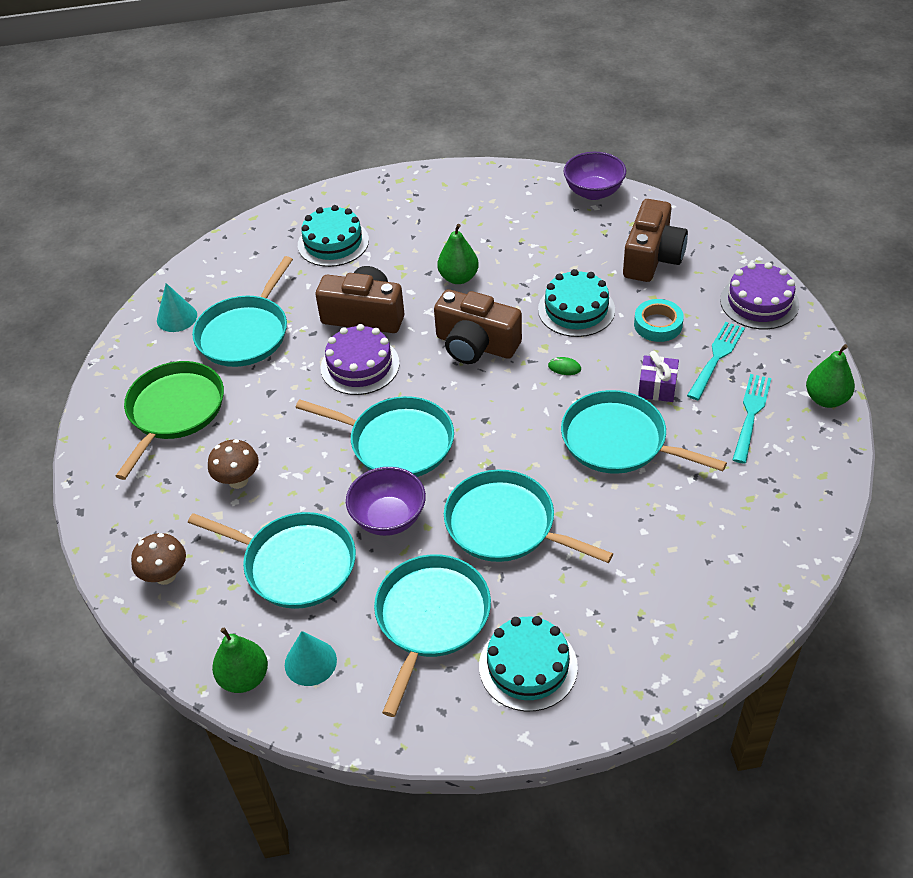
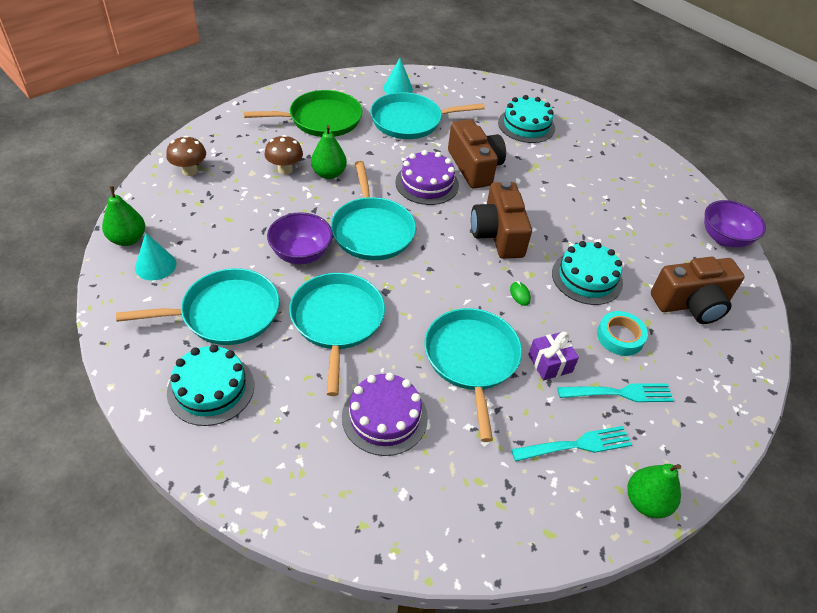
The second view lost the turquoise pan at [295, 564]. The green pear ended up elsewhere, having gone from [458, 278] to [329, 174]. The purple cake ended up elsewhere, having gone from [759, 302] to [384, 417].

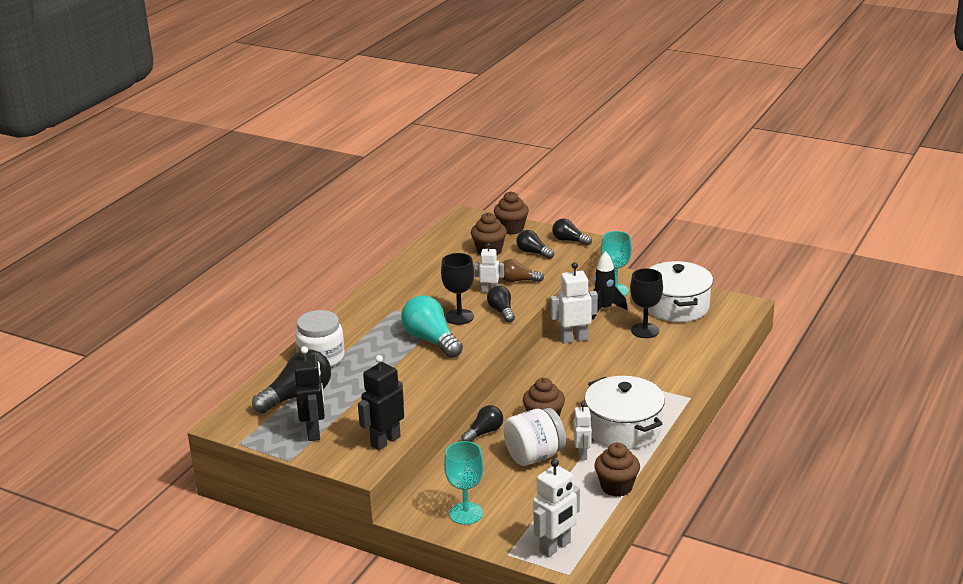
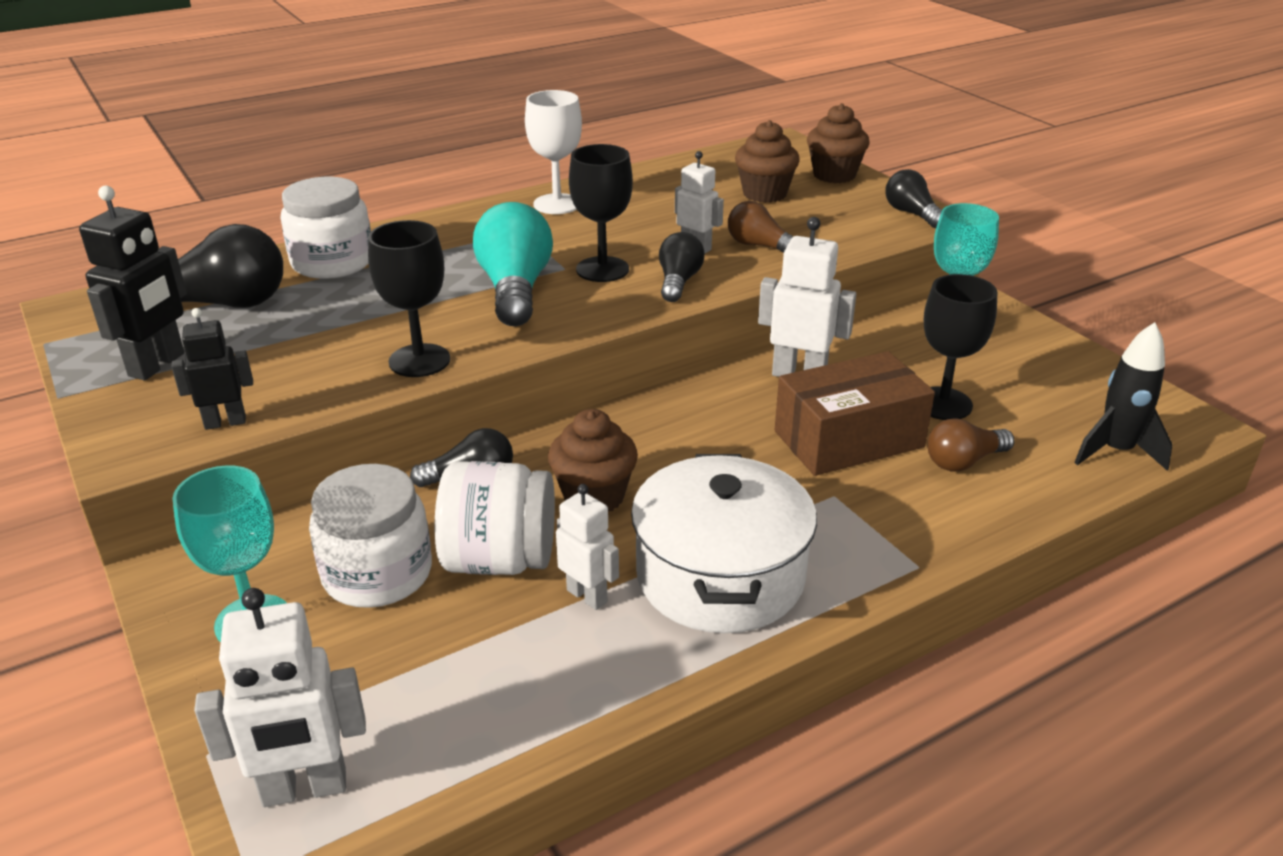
The size of the black robot at [385, 441] changed by a factor of 0.63. The second view lost the black light bulb at [533, 252]. The white robot at [582, 454] ended up facing another way, 75 degrees counterclockwise from before. The black rocket ended up elsewhere, having gone from [604, 309] to [1115, 451]. The second view lost the brown cupcake at [616, 487]. The second view lost the white pot at [676, 306]. The second view gained the white jar at [377, 573]. The second view gained the black goblet at [419, 361]. The second view gained the white goblet at [557, 204]. The second view gained the brown box at [849, 439]. The second view gained the brown light bulb at [963, 461].

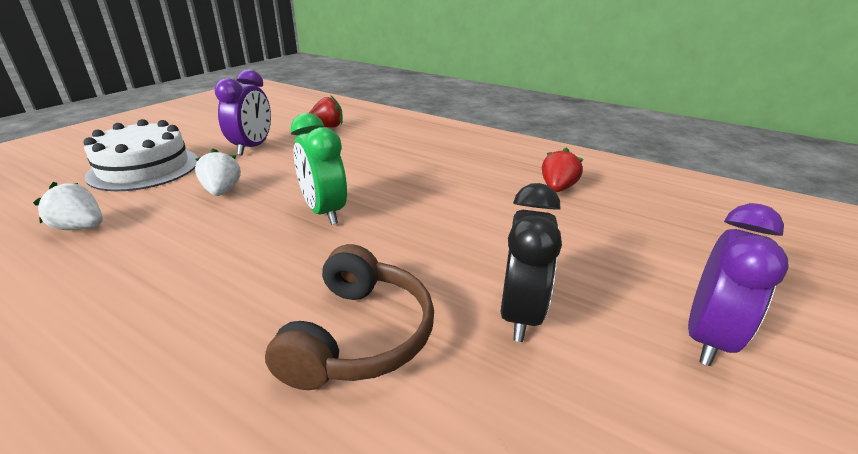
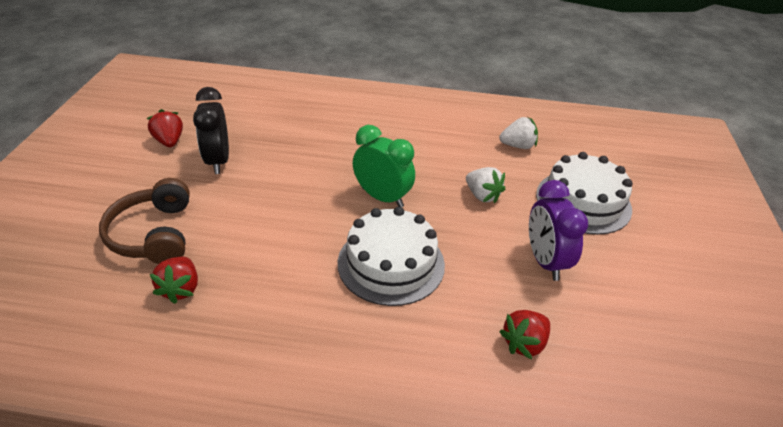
The brown headphones ended up elsewhere, having gone from [359, 335] to [153, 234]. The second view lost the purple clock at [707, 337]. The second view gained the red strawberry at [169, 141]. The second view gained the white cake at [391, 263].

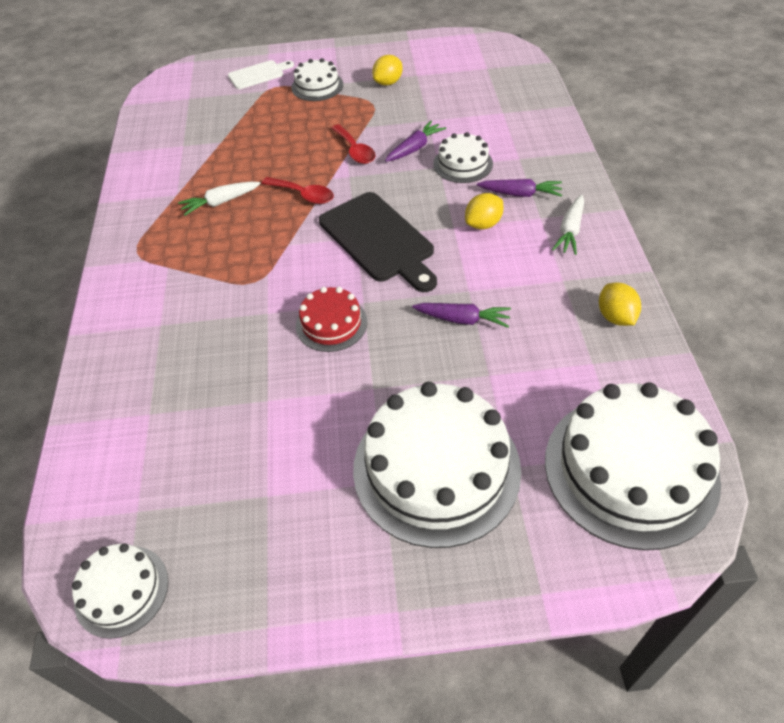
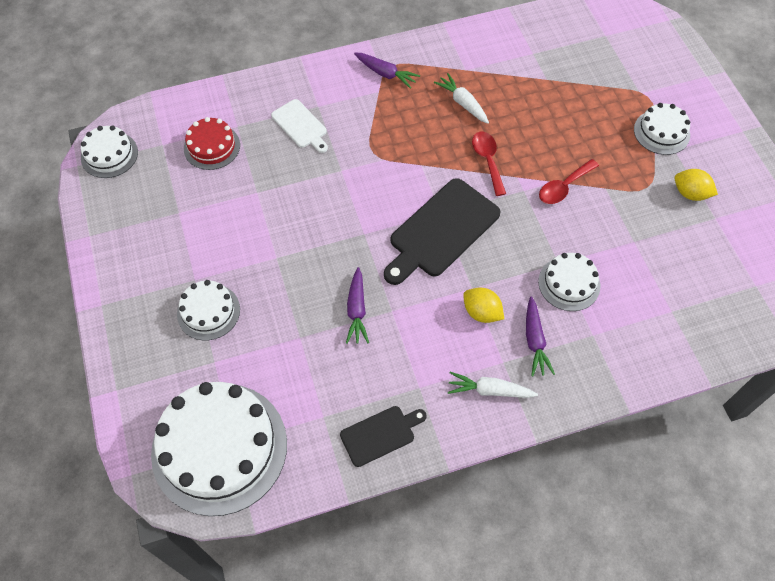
The white cutting board ended up elsewhere, having gone from [258, 74] to [300, 125]. The red spoon at [303, 195] ended up facing another way, 150 degrees clockwise from before. The red cake ended up elsewhere, having gone from [331, 323] to [212, 147]. The size of the white cake at [436, 468] changed by a factor of 0.51. The purple carrot ended up elsewhere, having gone from [415, 148] to [385, 74]. Where the yellow lemon stood at [615, 317], the black cutting board came to stand at [380, 434].

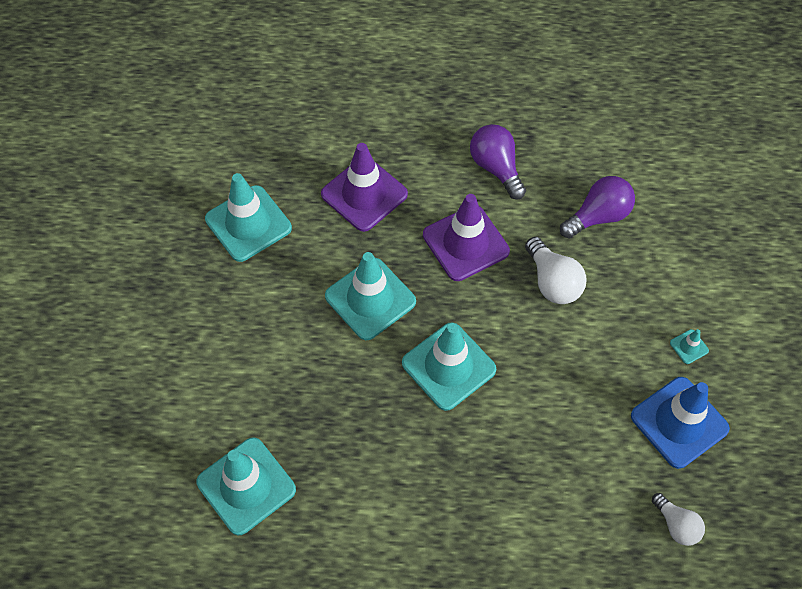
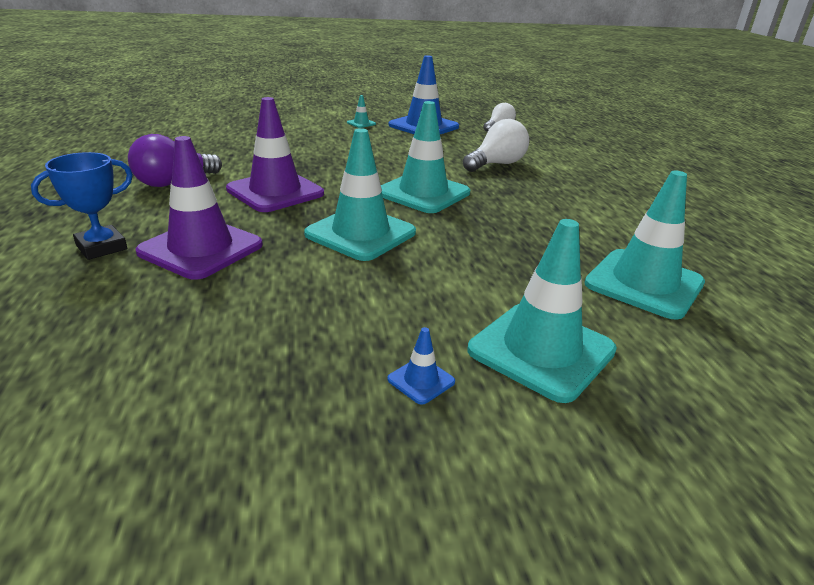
The turquoise traffic cone ended up elsewhere, having gone from [248, 223] to [541, 350]. The white light bulb ended up elsewhere, having gone from [552, 282] to [496, 164]. The second view lost the purple light bulb at [598, 216]. The second view gained the blue trophy at [101, 247]. The second view gained the blue traffic cone at [421, 380].

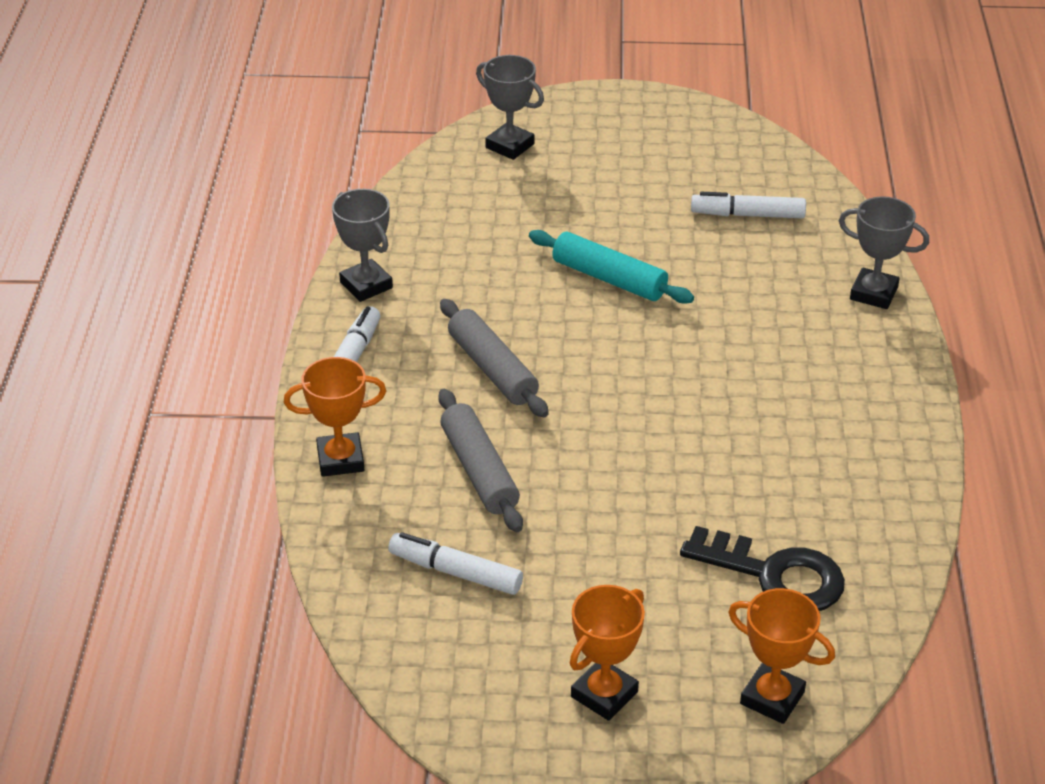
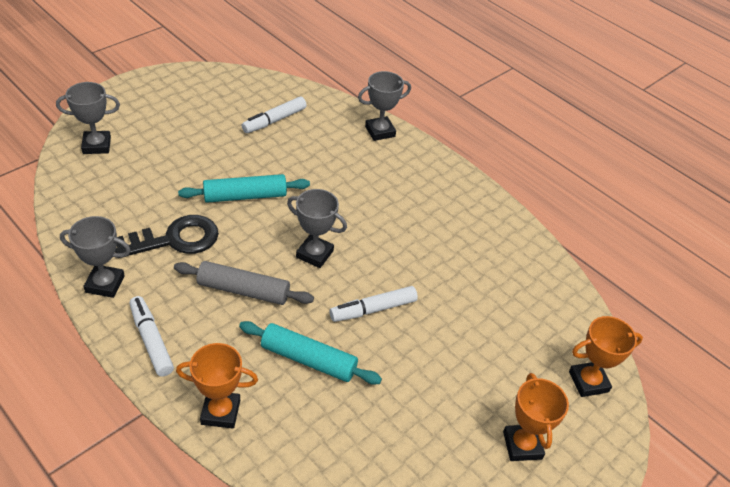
The orange trophy at [340, 459] ended up facing another way, 60 degrees clockwise from before. The white marker ended up elsewhere, having gone from [455, 572] to [373, 309]. What was the grey rolling pin at [479, 470] turned into the turquoise rolling pin at [308, 360]. The black key ended up elsewhere, having gone from [775, 575] to [176, 239]. The second view gained the grey trophy at [314, 254].

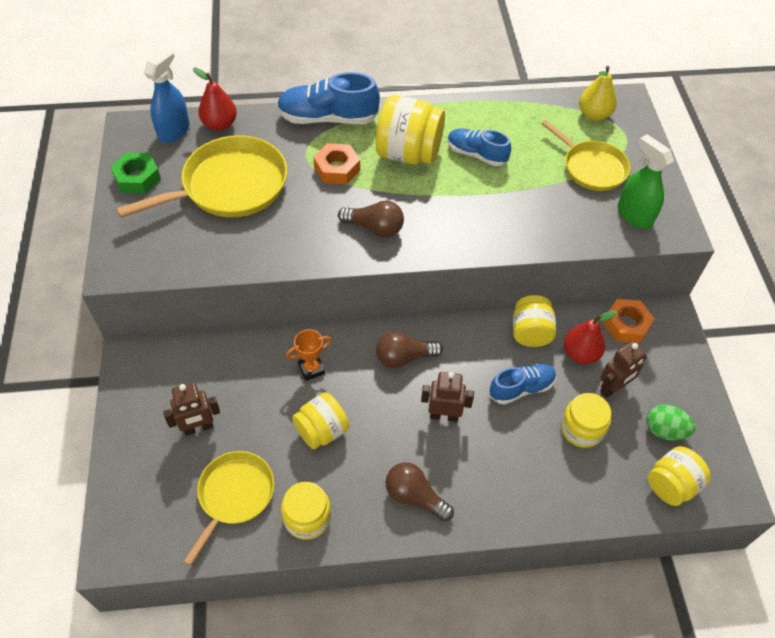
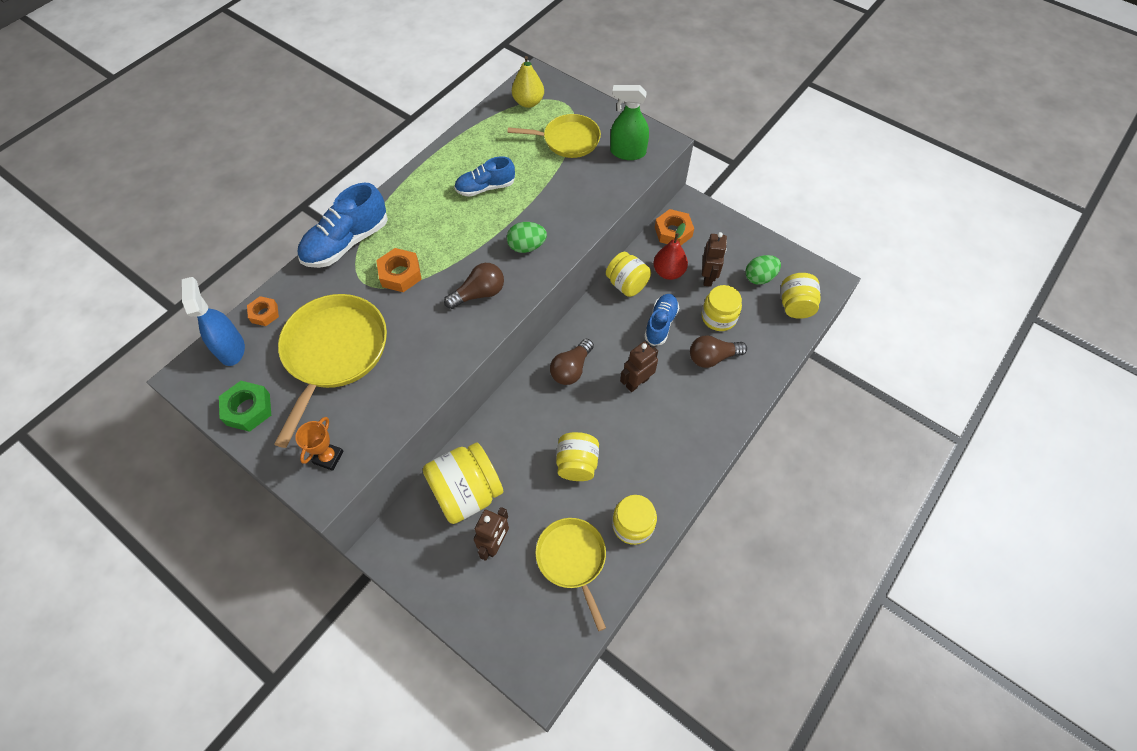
Where the red pear stood at [220, 124], the orange nut came to stand at [264, 313]. The orange trophy ended up elsewhere, having gone from [311, 369] to [328, 457]. The yellow jar ended up elsewhere, having gone from [408, 153] to [466, 493]. The brown light bulb ended up elsewhere, having gone from [415, 496] to [712, 357]. The second view gained the green egg at [527, 246].

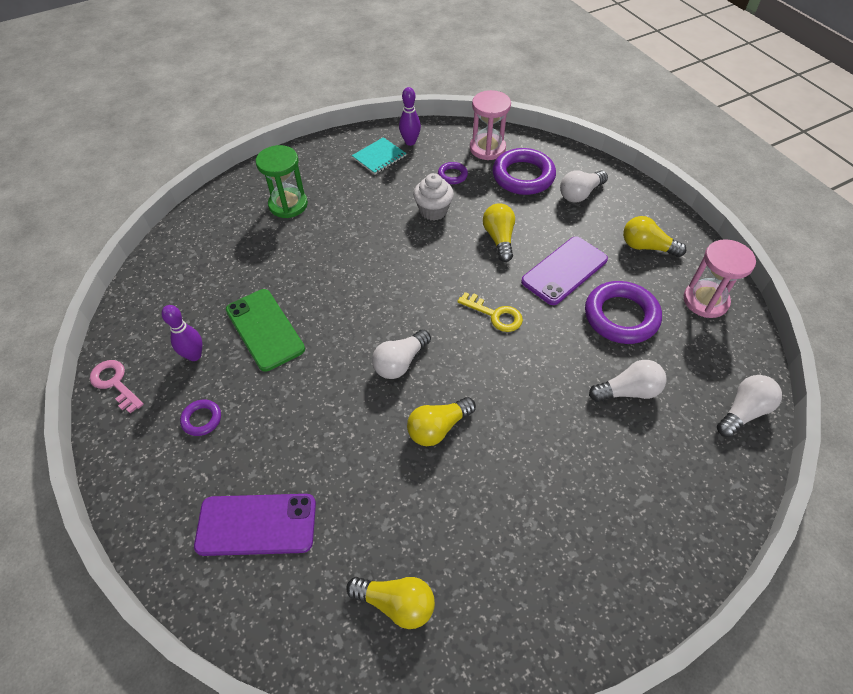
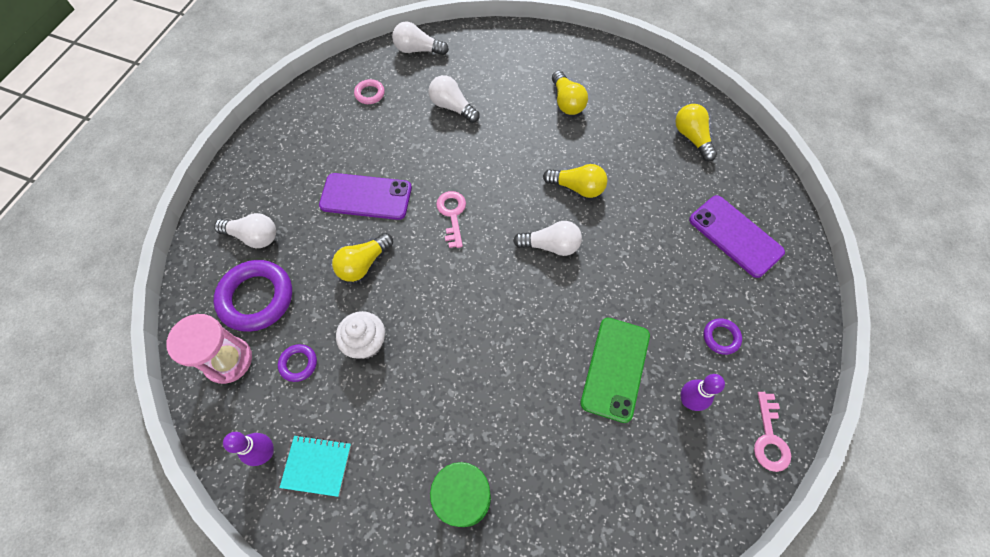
What was the yellow key at [495, 315] turned into the pink key at [452, 214]. The second view lost the purple ring at [621, 316]. The yellow light bulb ended up elsewhere, having gone from [646, 247] to [567, 102]. The second view lost the pink hourglass at [705, 301]. The second view gained the pink ring at [370, 94].

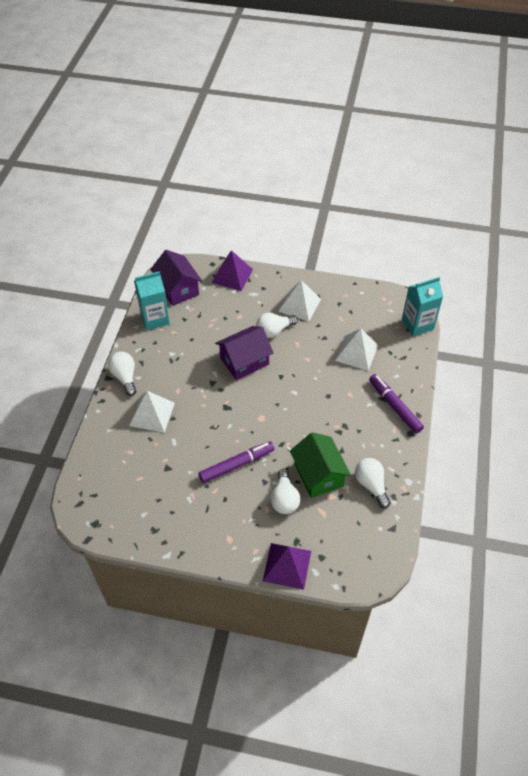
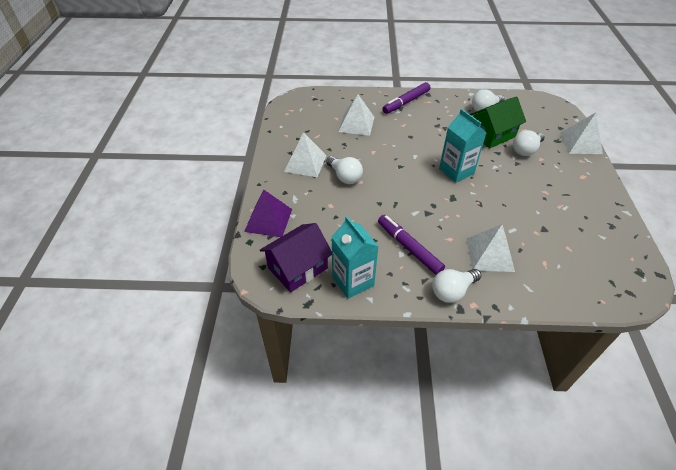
The purple marker ended up elsewhere, having gone from [237, 465] to [409, 248]. The second view lost the purple house at [244, 361]. What was the purple pyramid at [287, 565] turned into the white pyramid at [580, 143]. The white light bulb at [284, 499] ended up facing another way, 150 degrees clockwise from before. The turquoise carton ended up elsewhere, having gone from [417, 324] to [456, 171].

